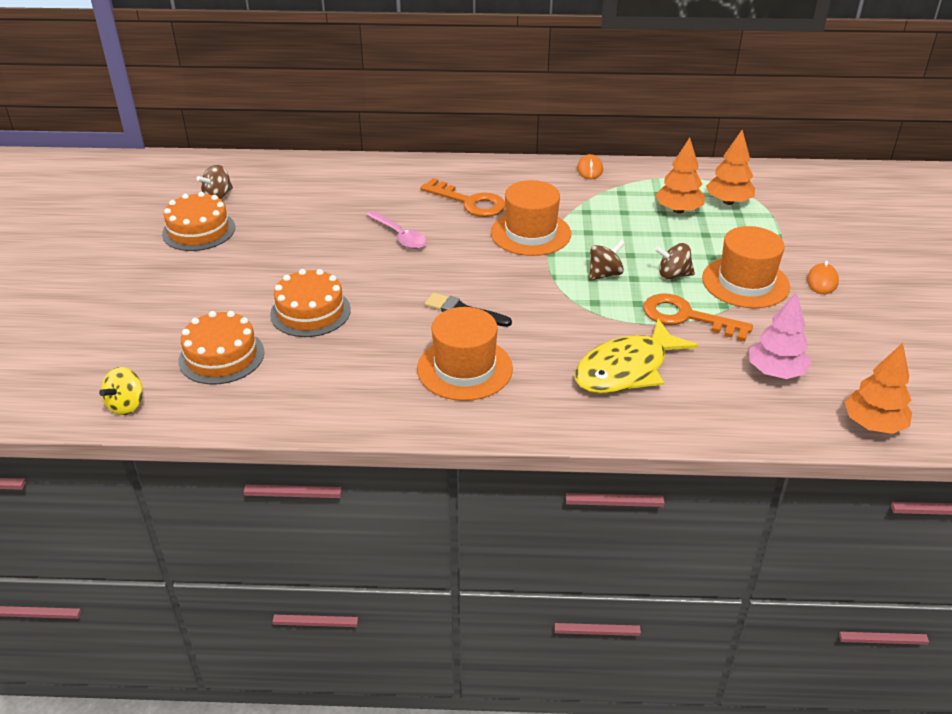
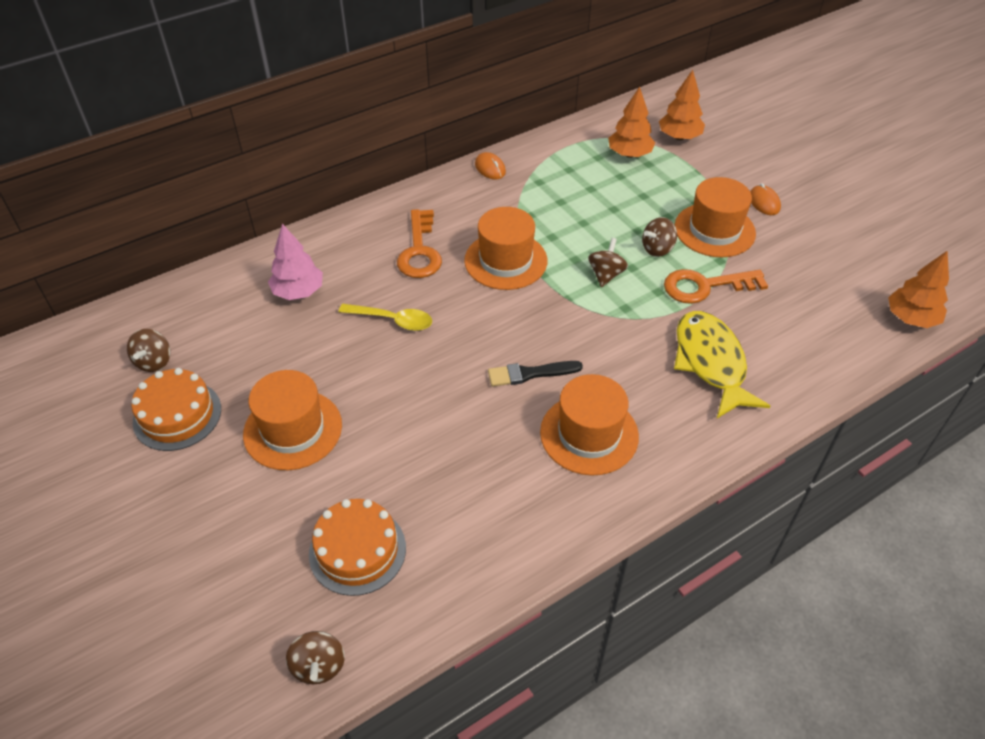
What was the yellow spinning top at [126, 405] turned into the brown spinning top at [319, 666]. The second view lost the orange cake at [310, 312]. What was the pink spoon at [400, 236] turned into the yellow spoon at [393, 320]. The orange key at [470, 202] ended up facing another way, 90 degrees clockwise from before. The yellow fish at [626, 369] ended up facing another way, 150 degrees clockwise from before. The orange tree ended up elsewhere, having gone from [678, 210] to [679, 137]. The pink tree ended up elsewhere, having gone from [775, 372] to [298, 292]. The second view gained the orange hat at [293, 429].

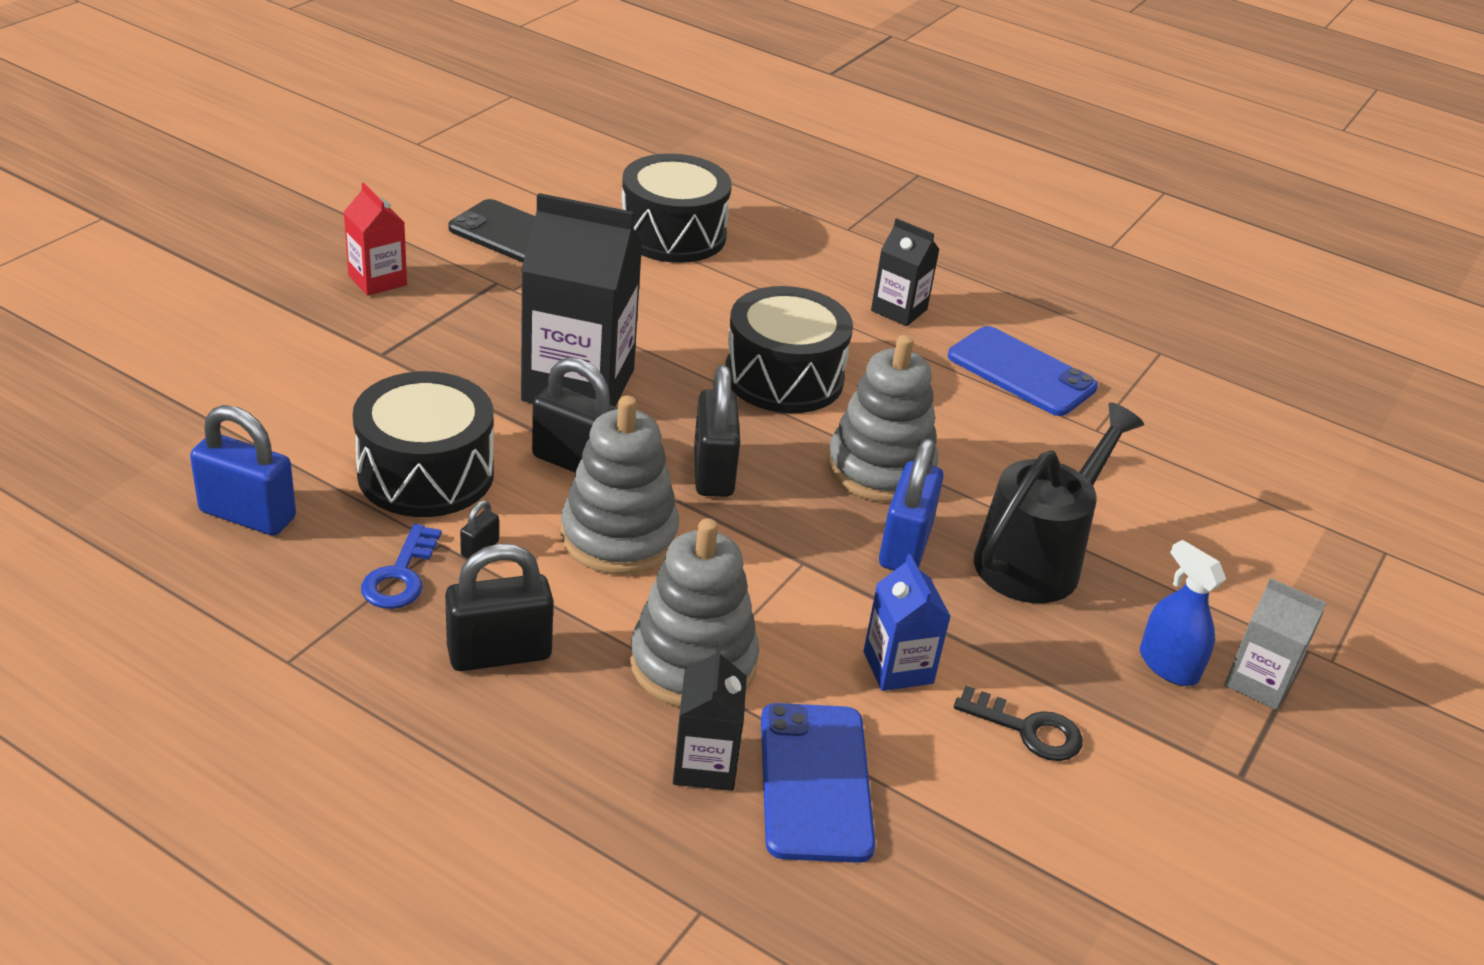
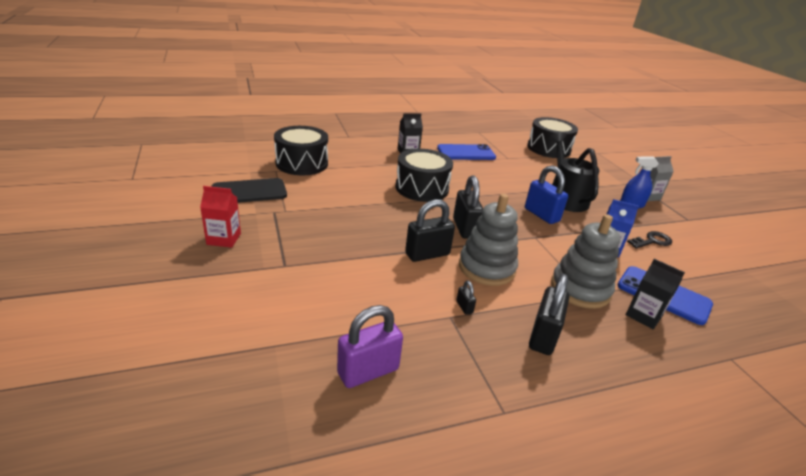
What was the blue padlock at [248, 515] turned into the purple padlock at [368, 371]. The black drum ended up elsewhere, having gone from [426, 473] to [548, 149]. The second view lost the blue key at [400, 576]. The second view lost the black carton at [578, 385]. The black padlock at [713, 472] ended up facing another way, 45 degrees clockwise from before. The second view lost the grey stacking toy at [880, 469].

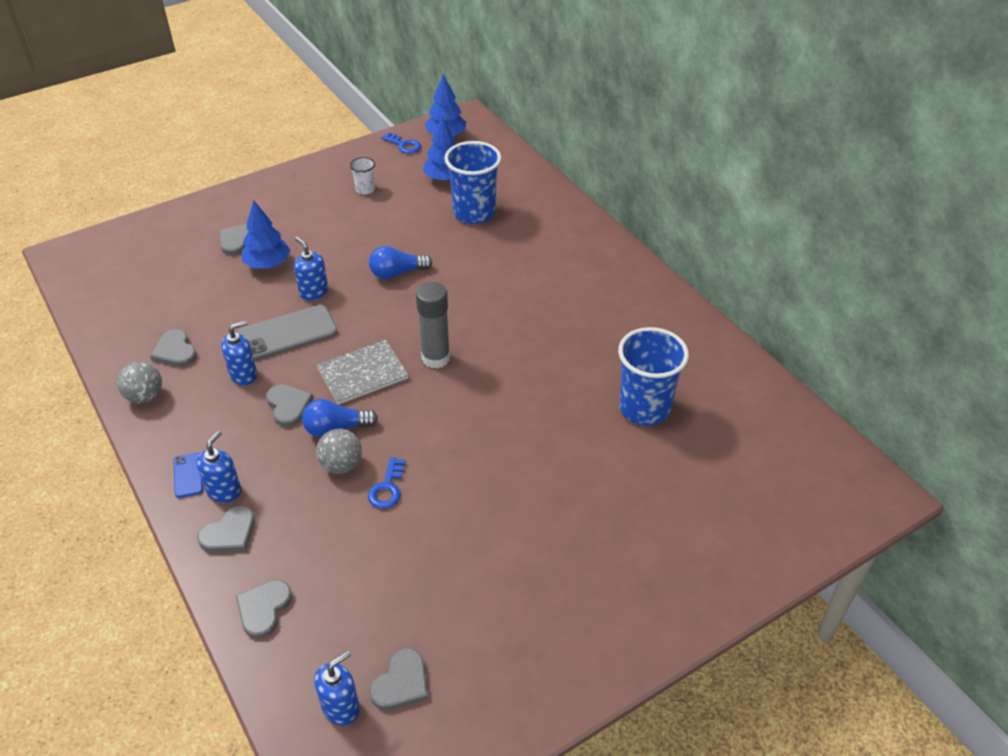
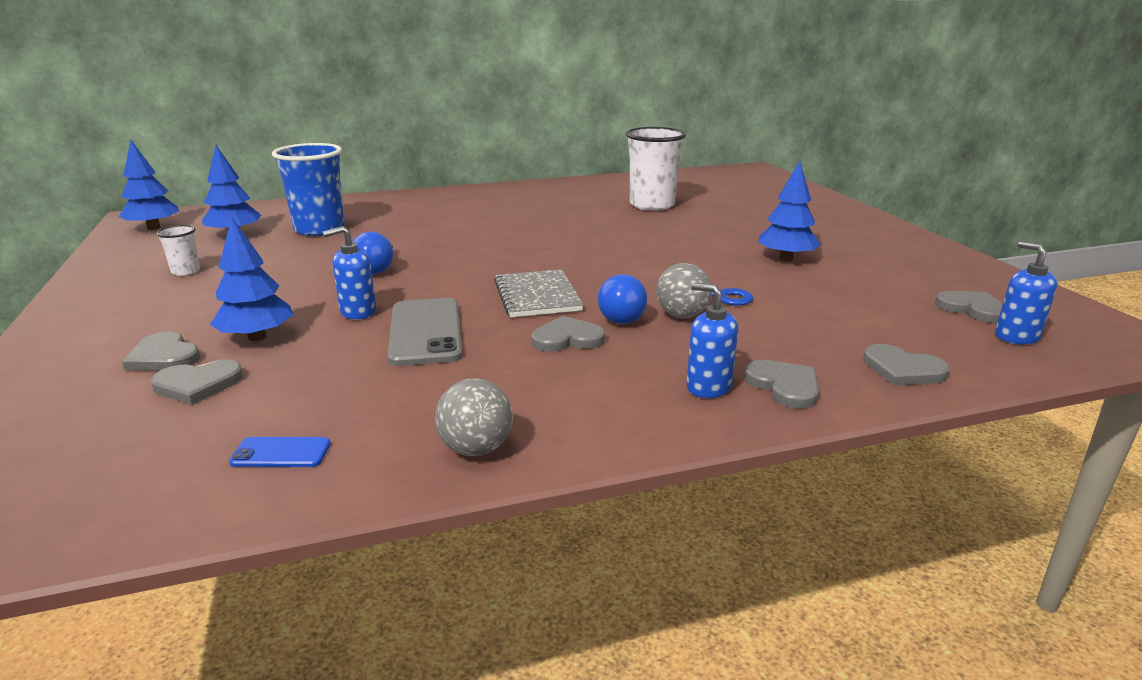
The grey heart ended up elsewhere, having gone from [175, 351] to [198, 384]. The blue phone ended up elsewhere, having gone from [188, 475] to [281, 453]. The second view lost the blue soap dispenser at [244, 375]. The second view lost the blue key at [404, 145]. The second view lost the grey glue stick at [436, 358]. What was the blue cup at [644, 408] turned into the white cup at [652, 205]. The second view gained the blue tree at [786, 258].

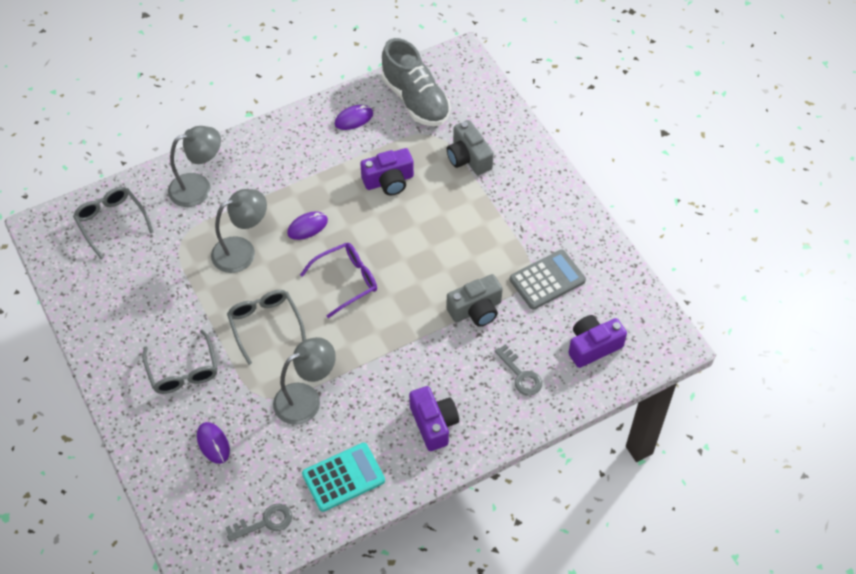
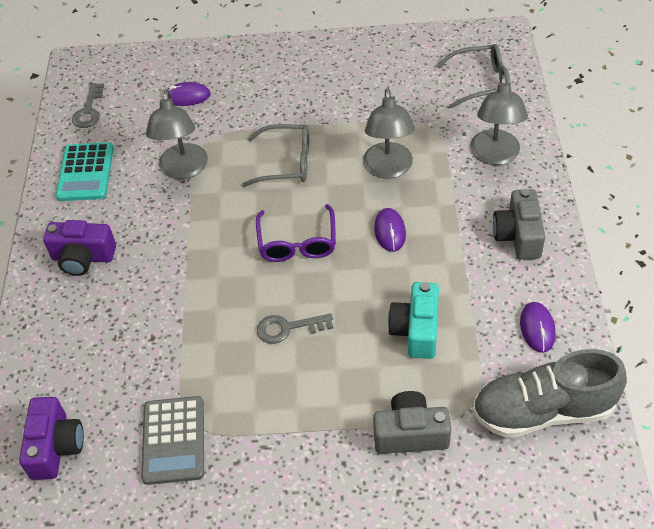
The second view lost the grey glasses at [183, 371]. What was the purple camera at [389, 181] turned into the turquoise camera at [416, 330]. The grey camera ended up elsewhere, having gone from [476, 310] to [518, 235]. The grey key ended up elsewhere, having gone from [520, 375] to [288, 328].

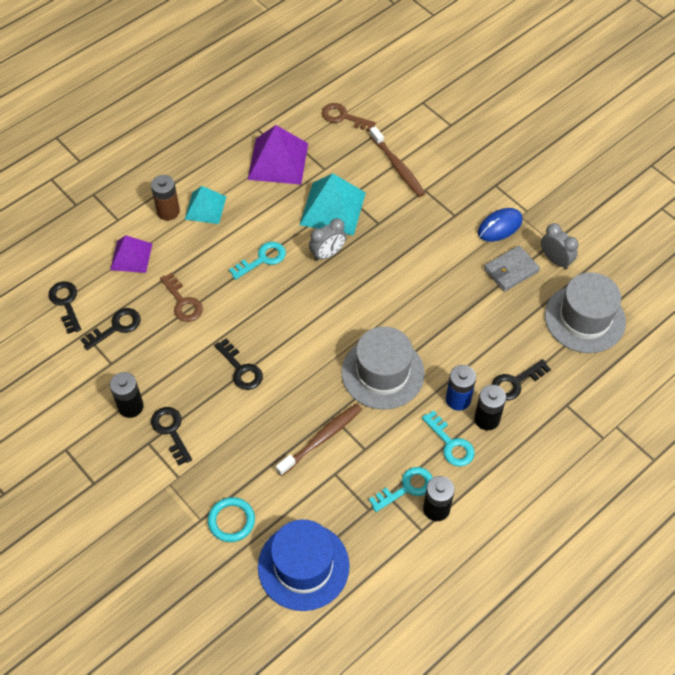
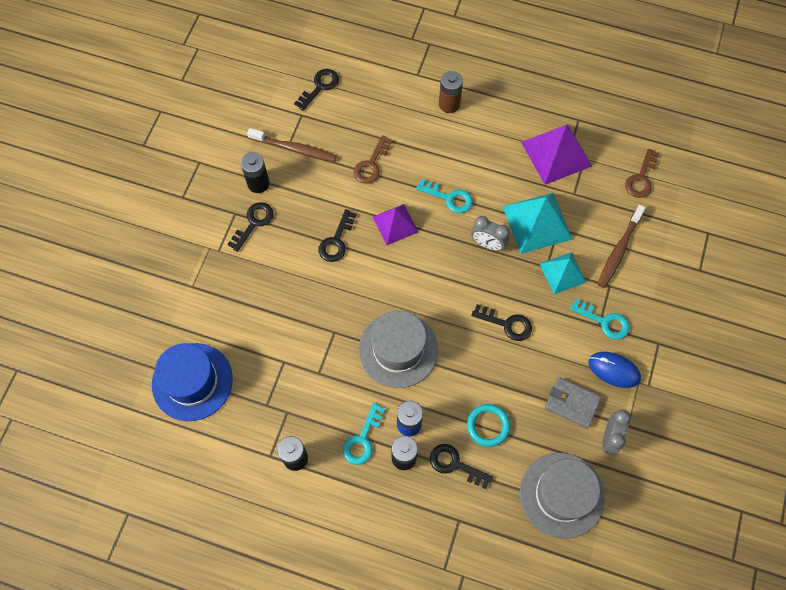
The black key ended up elsewhere, having gone from [116, 327] to [506, 324]. The purple pyramid ended up elsewhere, having gone from [131, 256] to [395, 224]. The turquoise pyramid ended up elsewhere, having gone from [205, 208] to [562, 273]. The turquoise ring ended up elsewhere, having gone from [231, 521] to [488, 426]. The brown toothbrush ended up elsewhere, having gone from [321, 439] to [294, 149]. The brown key at [343, 117] ended up facing another way, 150 degrees counterclockwise from before. The turquoise key ended up elsewhere, having gone from [406, 488] to [604, 321].

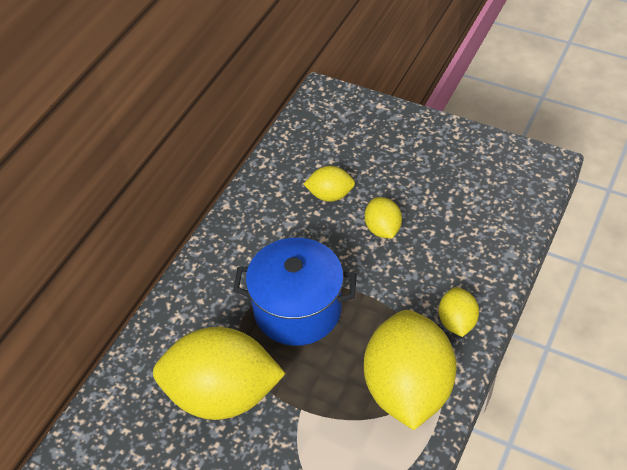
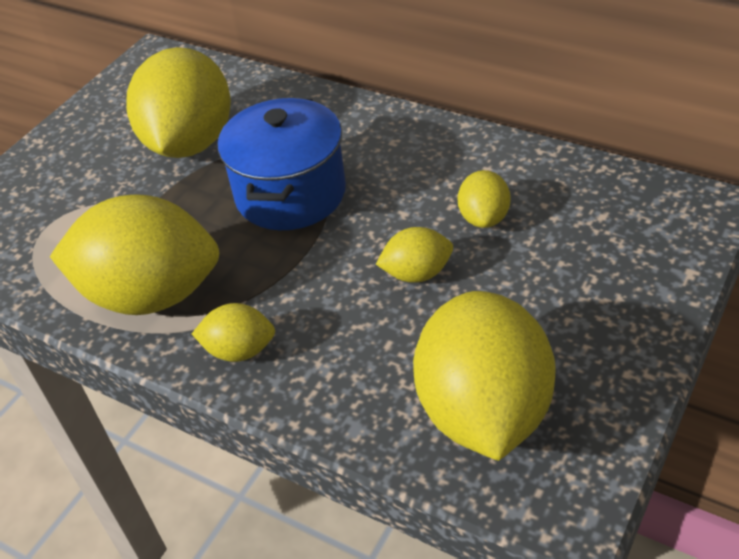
The second view gained the yellow lemon at [483, 411].

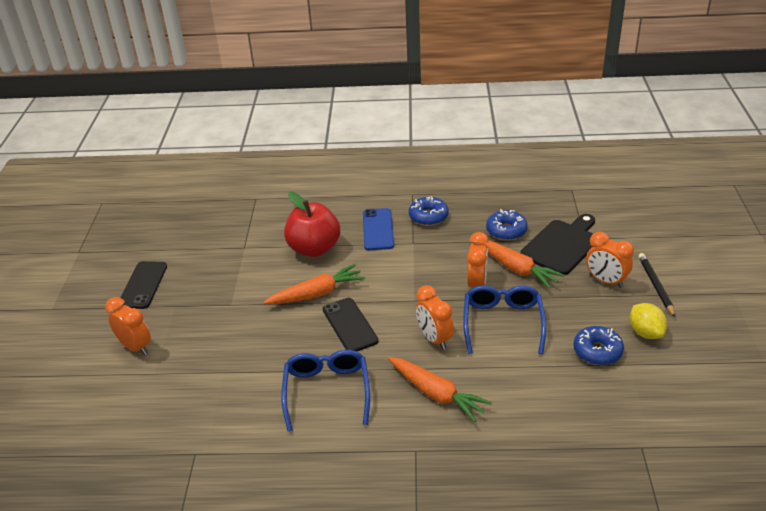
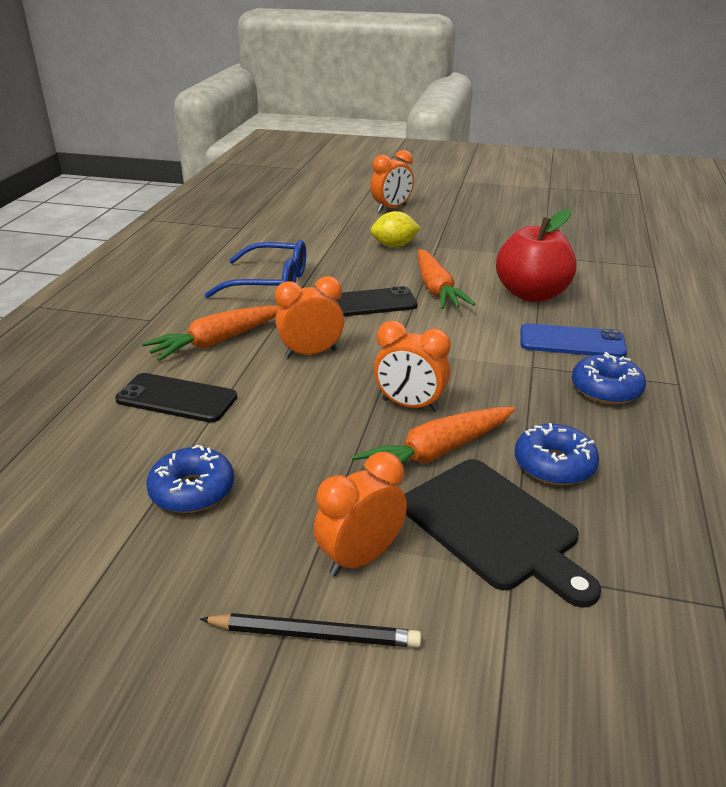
The black phone ended up elsewhere, having gone from [143, 285] to [176, 398]. The second view lost the blue glasses at [503, 323]. The yellow lemon ended up elsewhere, having gone from [645, 332] to [394, 246].

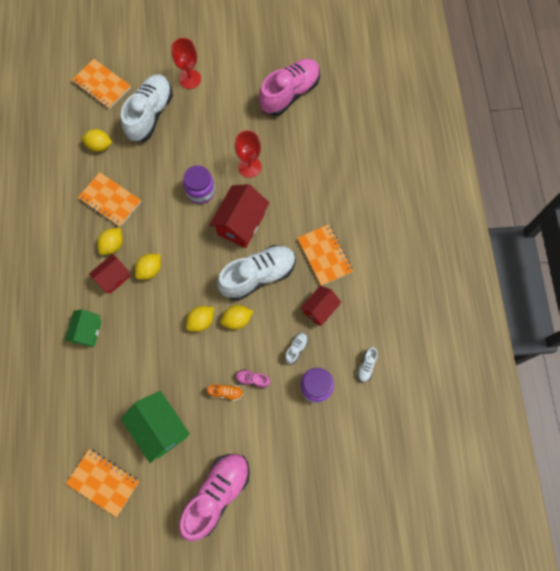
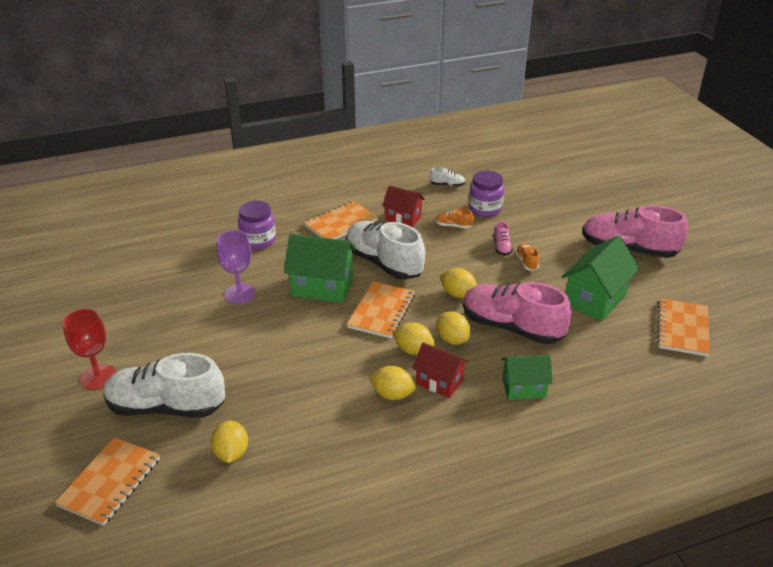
The orange notebook ended up elsewhere, having gone from [110, 200] to [381, 311]. The purple jar ended up elsewhere, having gone from [200, 191] to [258, 241]. What was the red house at [241, 224] turned into the green house at [322, 287]. The yellow lemon ended up elsewhere, having gone from [237, 320] to [452, 339]. What was the red goblet at [249, 167] turned into the purple goblet at [240, 294]. The pink shoe ended up elsewhere, having gone from [289, 93] to [512, 327]. What was the white shoe at [296, 349] turned into the orange shoe at [453, 226].

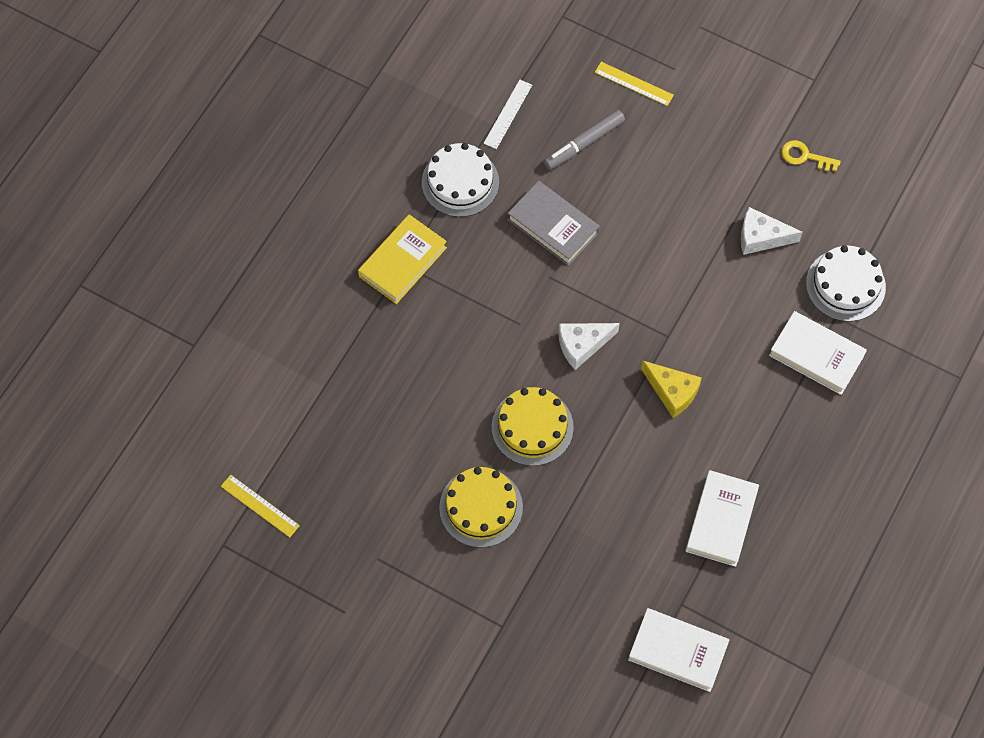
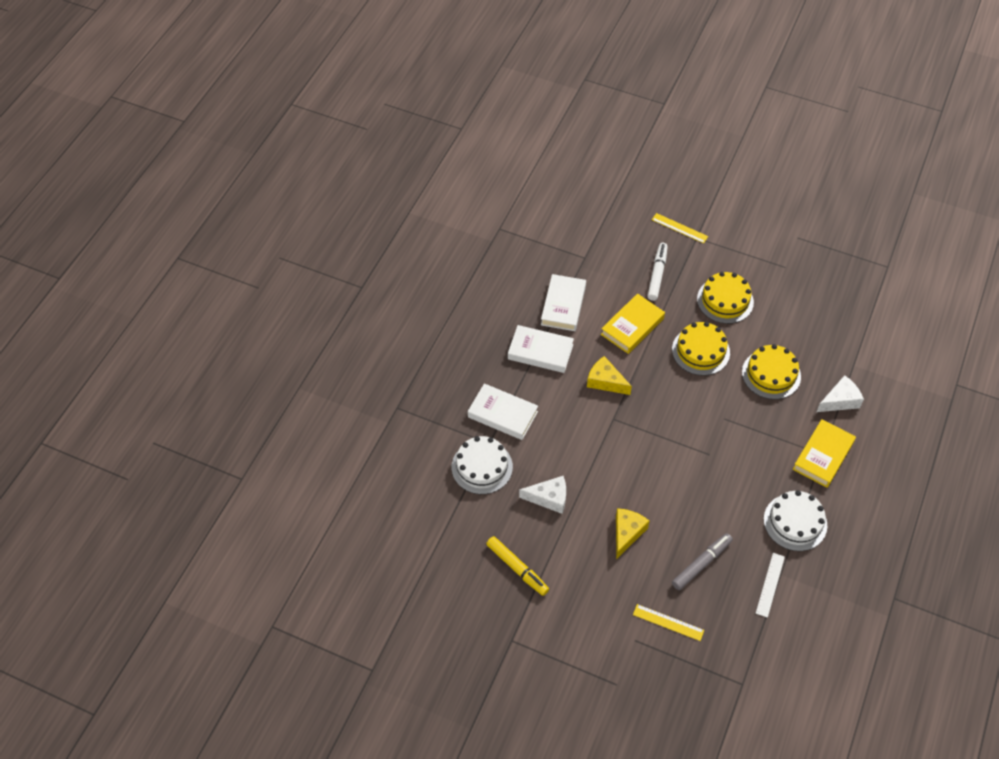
The yellow ruler ended up elsewhere, having gone from [260, 506] to [679, 228]. The second view lost the grey book at [553, 226]. The white cheese ended up elsewhere, having gone from [582, 345] to [840, 400]. The white book ended up elsewhere, having gone from [677, 651] to [540, 352]. Where the yellow key stood at [805, 156], the yellow marker came to stand at [517, 568]. The second view gained the yellow book at [632, 326]. The second view gained the yellow cheese at [627, 533]. The second view gained the white marker at [657, 274]. The second view gained the yellow cake at [771, 374].

